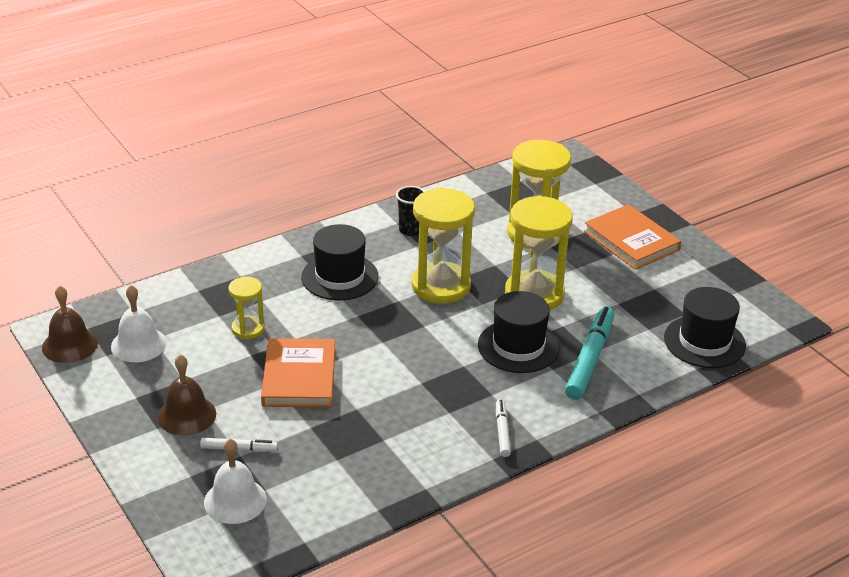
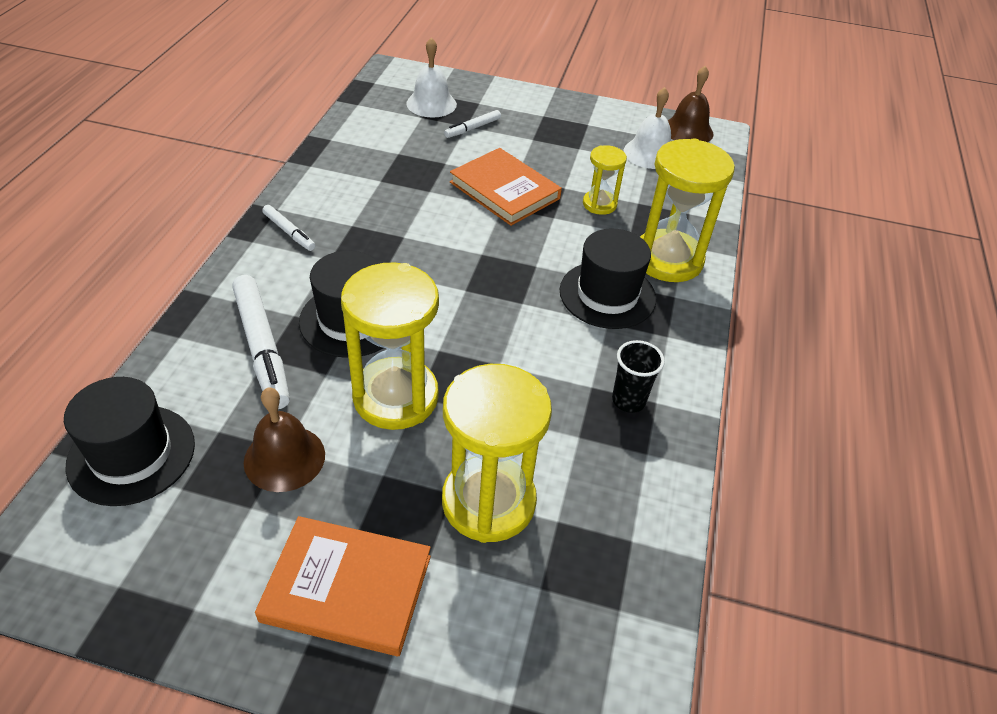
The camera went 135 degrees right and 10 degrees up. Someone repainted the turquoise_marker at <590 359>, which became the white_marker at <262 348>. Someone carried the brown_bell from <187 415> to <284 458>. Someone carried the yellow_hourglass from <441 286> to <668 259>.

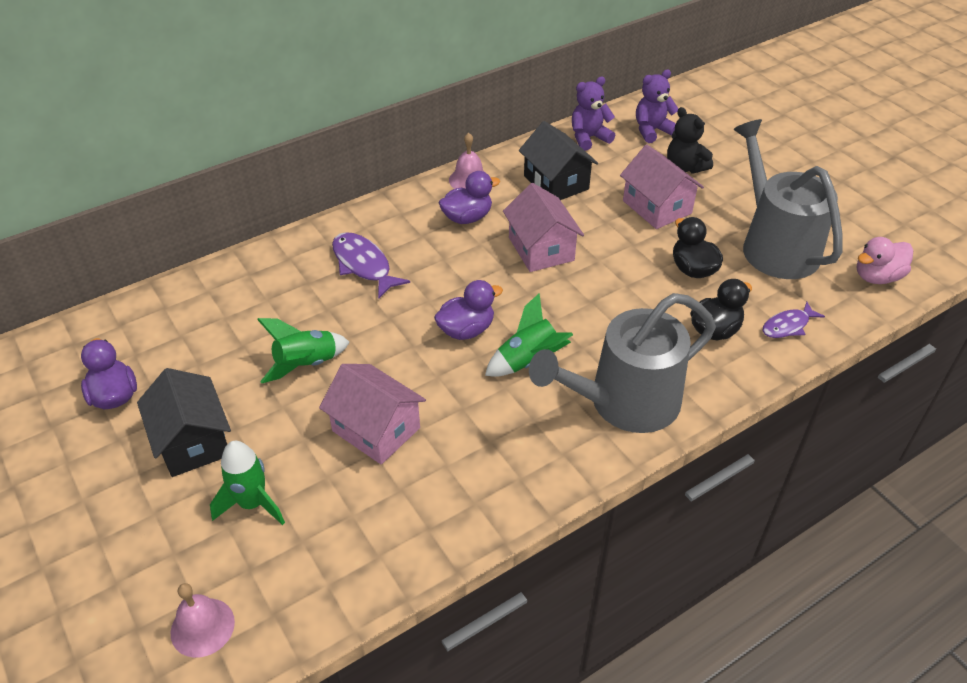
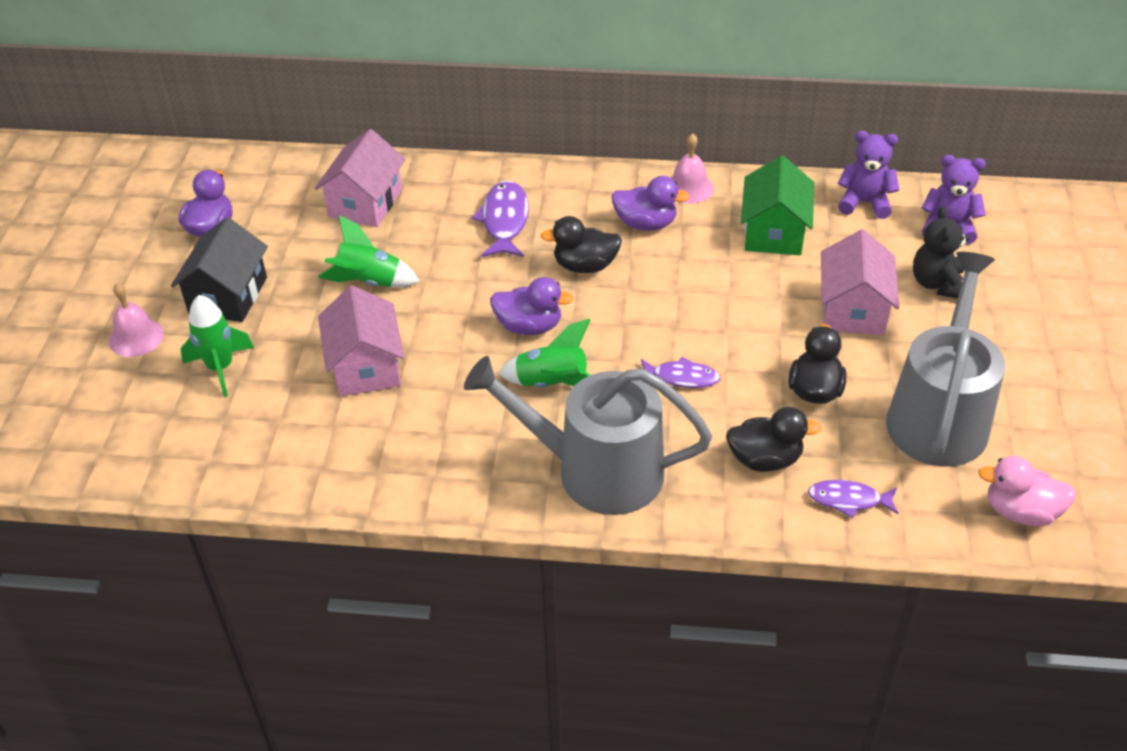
The camera went 40 degrees right and 0 degrees up. Someone carried the pink_bell from <202 627> to <136 337>. Someone carried the pink_house from <541 249> to <365 203>. Someone put down the black_duck at <585 266>. Someone put down the purple_fish at <681 377>. Someone repainted the black_house at <556 182>, which became the green_house at <773 232>.

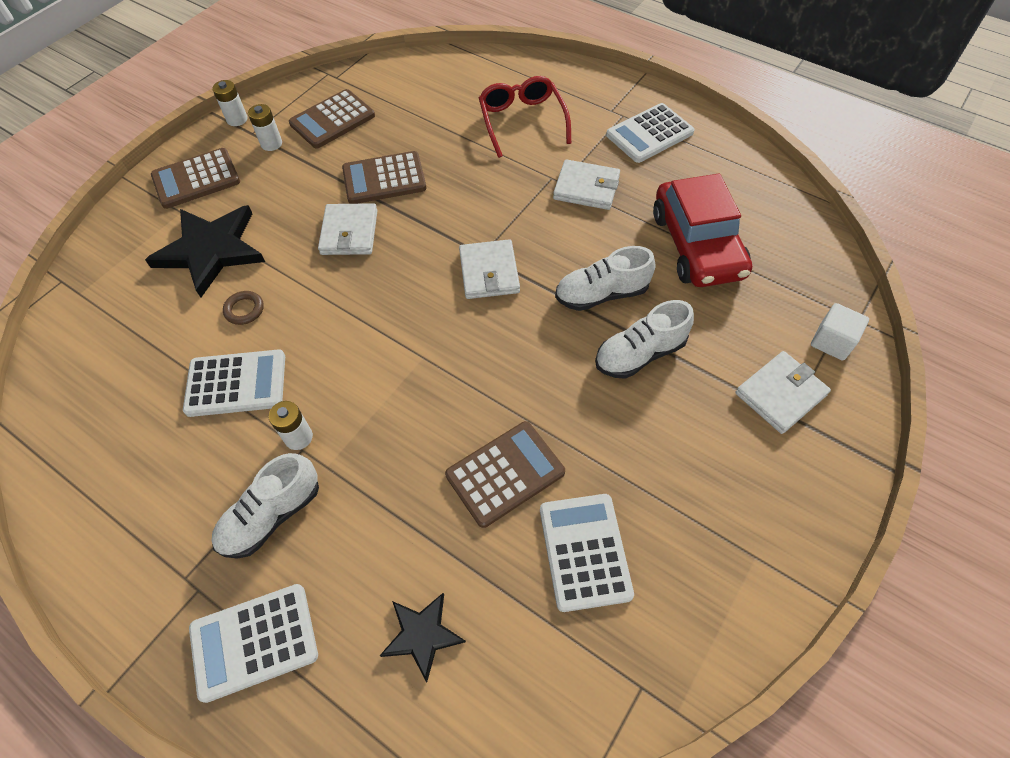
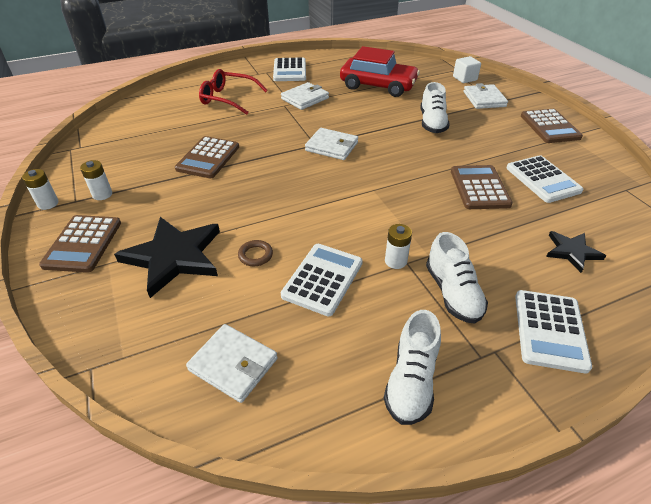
The camera went 60 degrees left and 15 degrees down. Someone carried the white_wallet from <349 232> to <233 364>. Someone carried the white_shoe from <601 294> to <411 381>. Someone rotated the white_calculator at <584 551> by 135 degrees counterclockwise. Someone carried the brown_calculator from <332 120> to <550 127>.

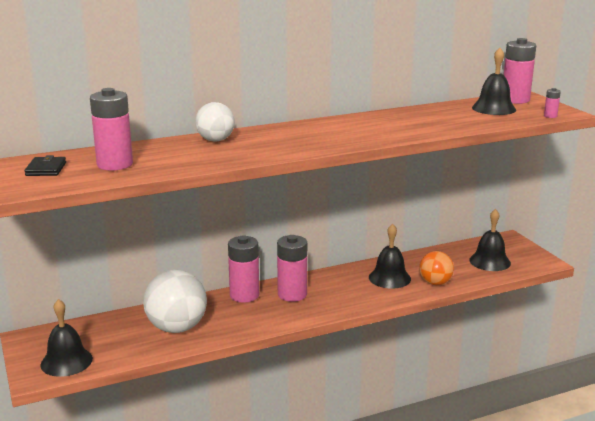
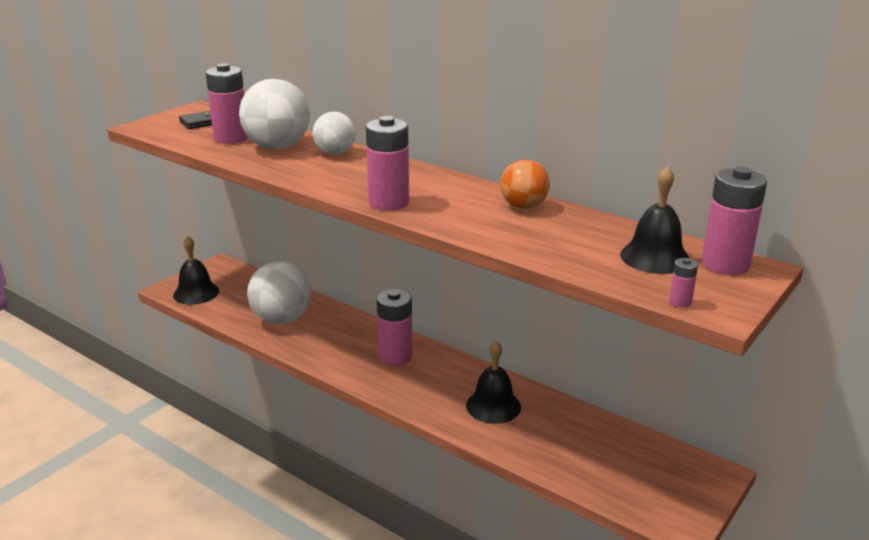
The camera went 60 degrees right and 5 degrees up. Someone put down the white_ball at <277 147>. Someone carried the pink_battery from <244 295> to <389 202>. Someone carried the orange_ball from <435 283> to <523 206>. Someone took away the black_bell at <489 261>.

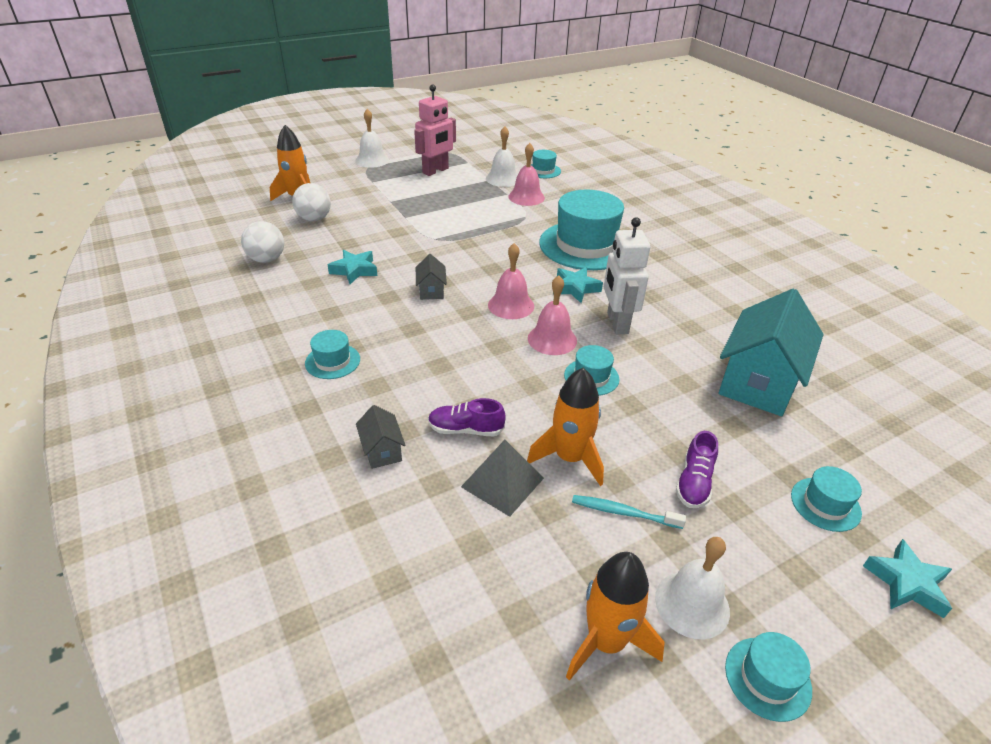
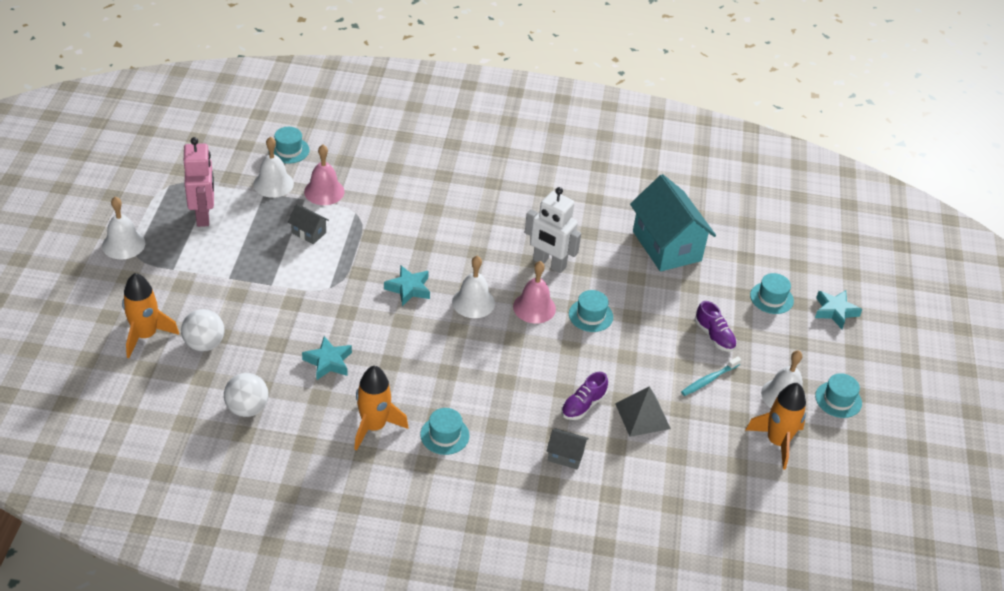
The camera went 55 degrees left and 5 degrees up. Someone carried the grey_house from <431 290> to <309 233>. Someone carried the orange_rocket from <569 458> to <374 426>. Someone carried the turquoise_star from <575 288> to <408 289>. Someone repainted the pink_bell at <511 305>, which became the white_bell at <473 302>. Someone took away the turquoise_hat at <585 245>.

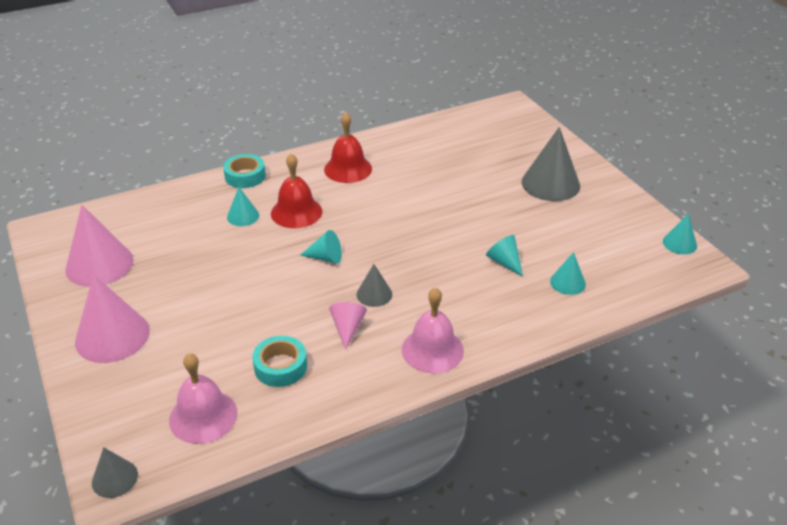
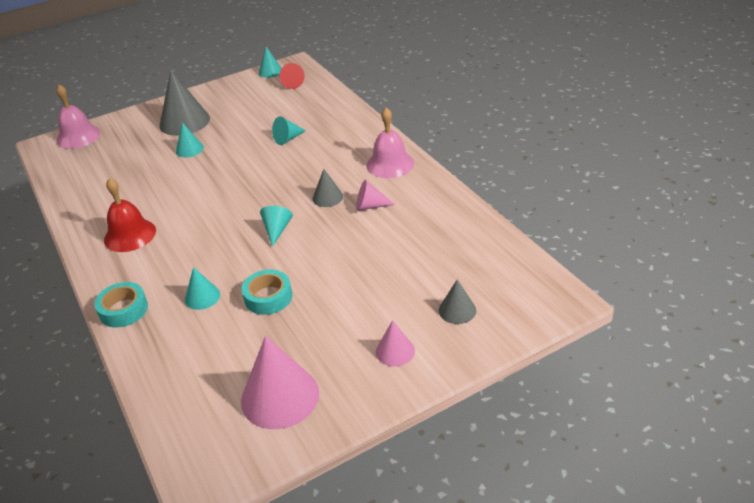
The camera went 90 degrees left and 0 degrees up. Someone carried the pink_bell from <203 416> to <78 136>. Someone carried the turquoise_cone from <567 282> to <189 149>. Someone carried the turquoise_tape from <280 366> to <268 297>. Someone put down the red_cone at <291 83>. Someone scaled the pink_cone at <112 336> by 0.52. Someone carried the grey_cone from <114 478> to <457 310>. Someone took away the red_bell at <296 212>.

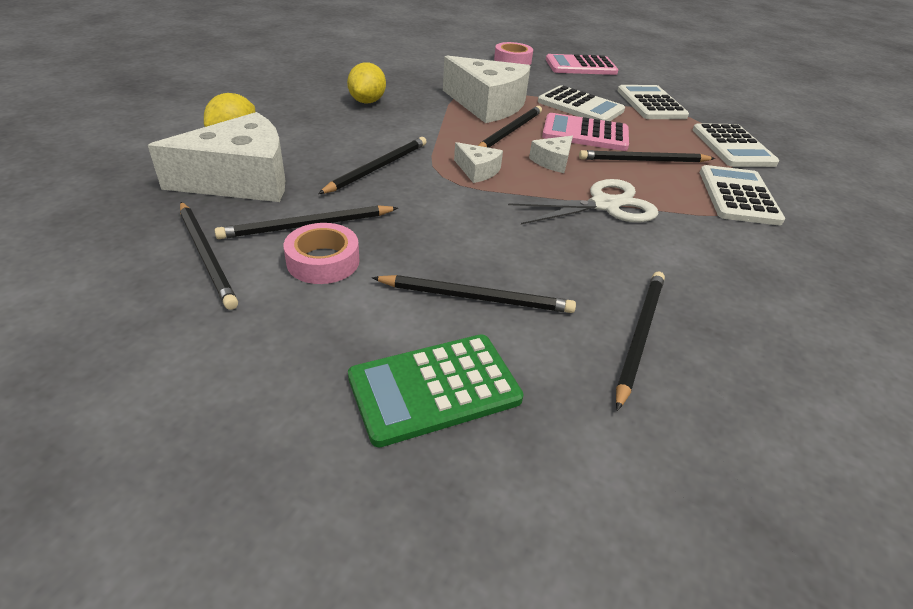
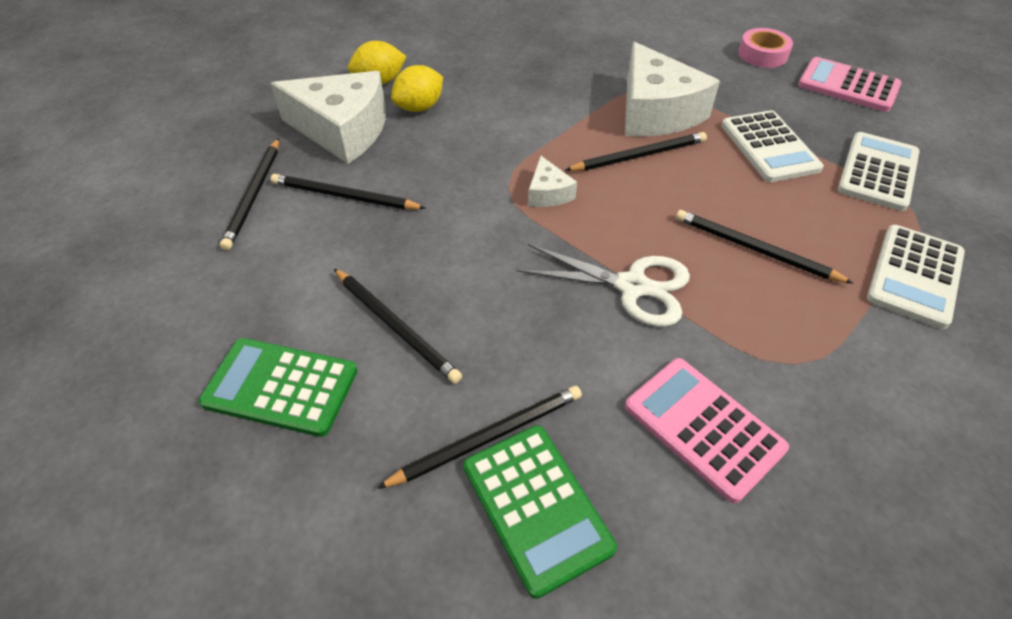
The camera went 40 degrees right and 10 degrees up. Someone carried the yellow_lemon from <367 101> to <419 107>. Someone put down the green_calculator at <536 507>. Someone carried the pink_calculator from <585 134> to <703 427>. Someone took away the pink_tape at <323 261>. Someone took away the black_pencil at <378 168>. Someone took away the white_cheese at <553 161>. Someone took away the white_calculator at <738 196>.

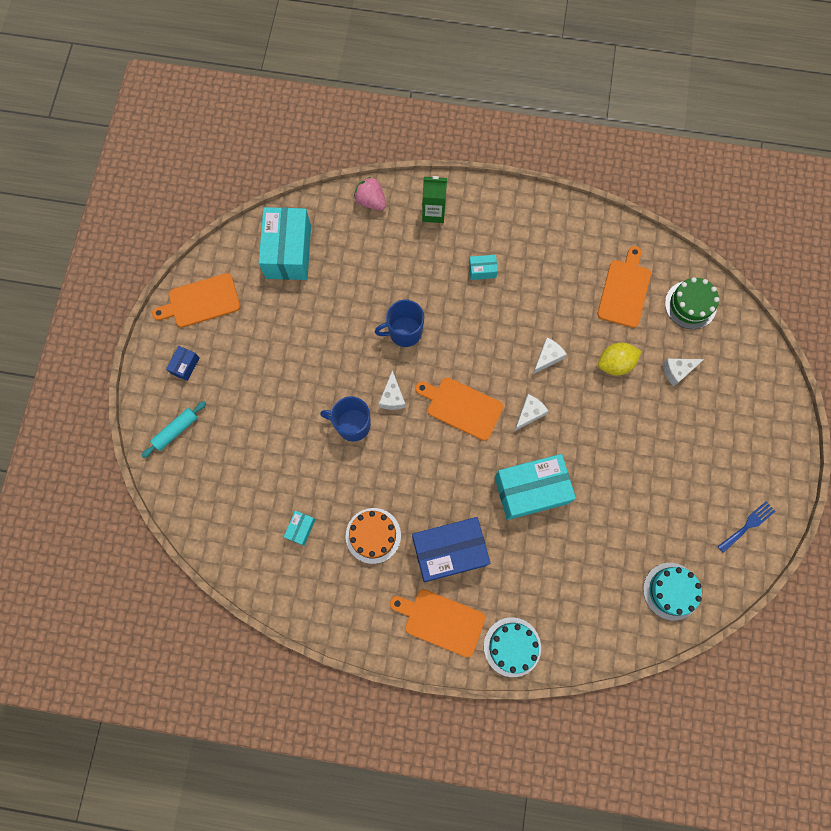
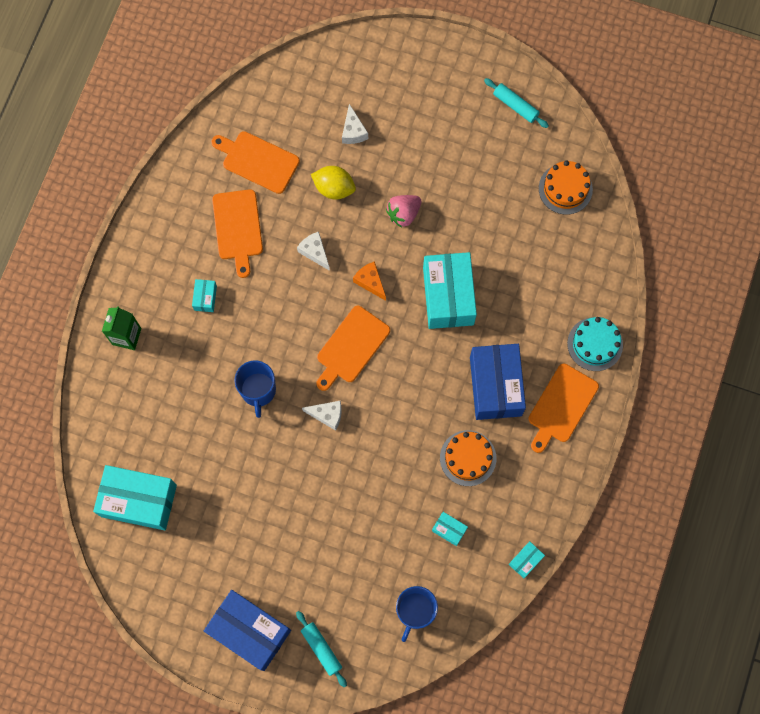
The camera went 80 degrees left and 0 degrees up. Someone scaled the blue_box at <185 365> by 2.30. Someone carried the orange_cutting_board from <201 301> to <238 228>. Someone rotated the yellow_lemon at <615 364> by 60 degrees counterclockwise. Someone repainted the white_cheese at <529 413>, which became the orange_cheese at <370 282>. Someone carried the pink_strawberry from <371 201> to <403 214>. Someone carried the blue_mug from <352 425> to <415 611>. Someone swapped the blue_fork at <748 525> for the turquoise_rolling_pin at <515 106>. Someone put down the turquoise_box at <525 560>. Someone repainted the turquoise_cake at <671 591>, which became the orange_cake at <565 189>. Someone took away the green_cake at <690 305>.

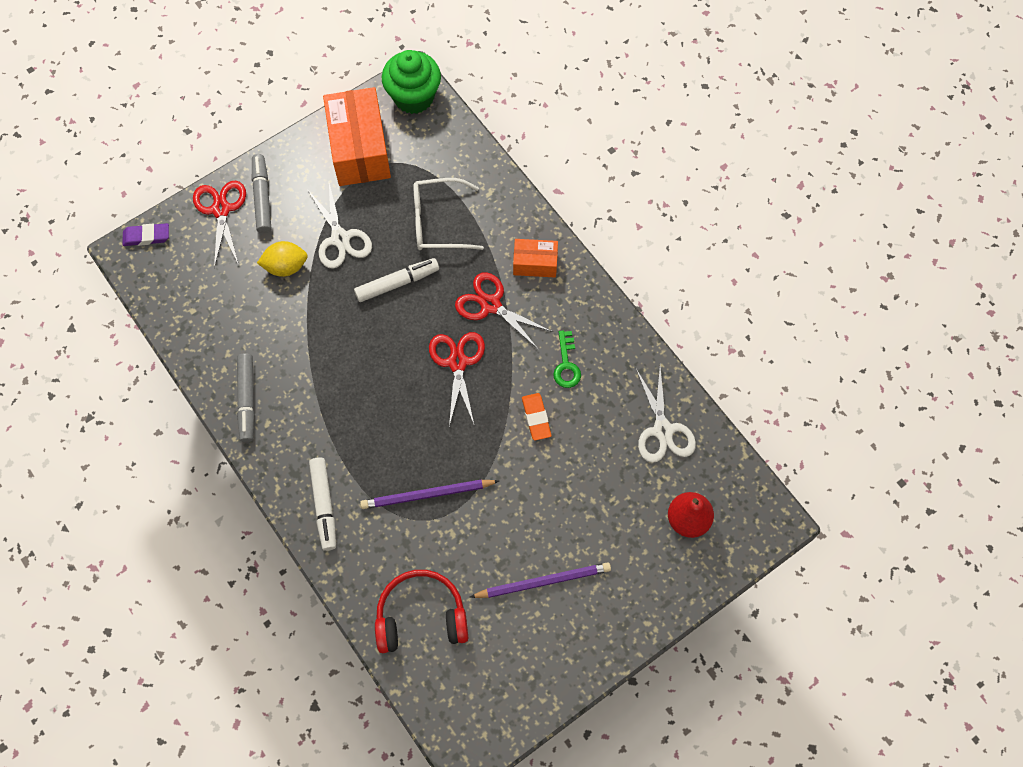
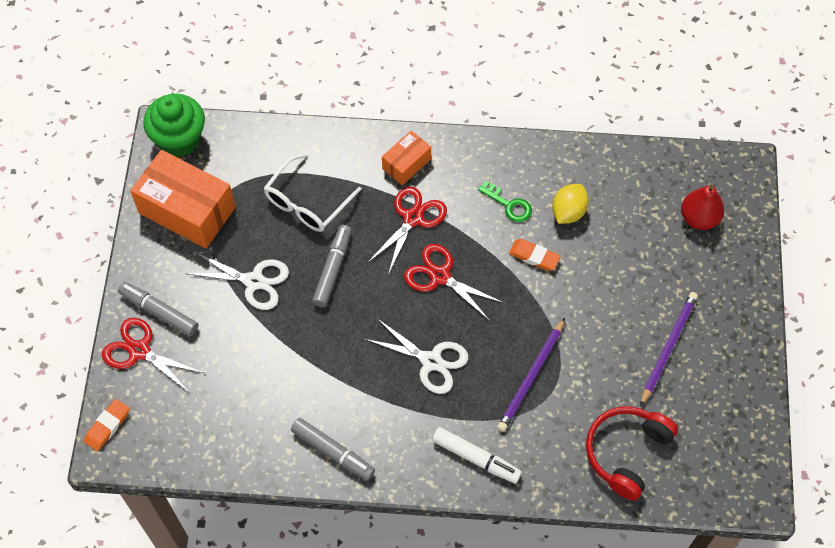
The camera went 50 degrees left and 5 degrees down. Someone repainted the purple_eraser at <146 236>, which became the orange_eraser at <107 426>. Someone repainted the white_marker at <397 283>, which became the grey_marker at <332 269>. Someone carried the white_scissors from <662 430> to <431 361>. Someone rotated the red_scissors at <491 305> by 135 degrees clockwise. Someone carried the yellow_lemon from <286 266> to <568 212>.

